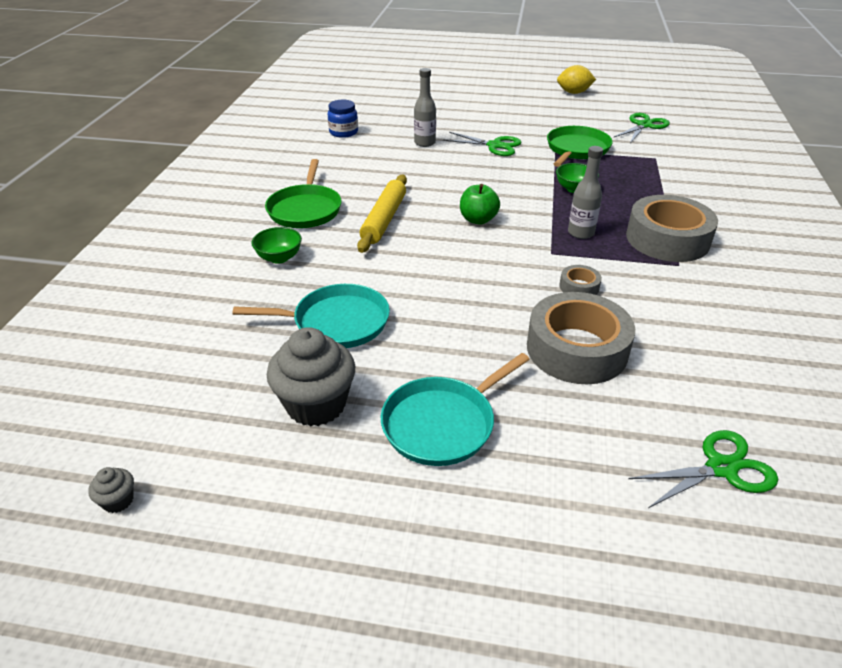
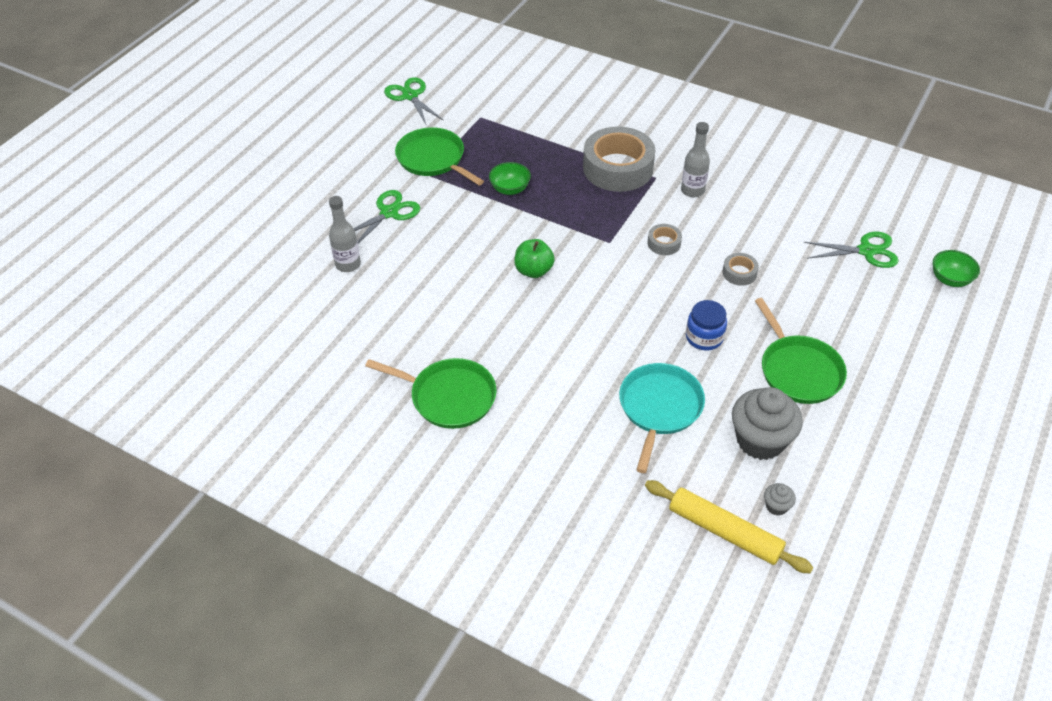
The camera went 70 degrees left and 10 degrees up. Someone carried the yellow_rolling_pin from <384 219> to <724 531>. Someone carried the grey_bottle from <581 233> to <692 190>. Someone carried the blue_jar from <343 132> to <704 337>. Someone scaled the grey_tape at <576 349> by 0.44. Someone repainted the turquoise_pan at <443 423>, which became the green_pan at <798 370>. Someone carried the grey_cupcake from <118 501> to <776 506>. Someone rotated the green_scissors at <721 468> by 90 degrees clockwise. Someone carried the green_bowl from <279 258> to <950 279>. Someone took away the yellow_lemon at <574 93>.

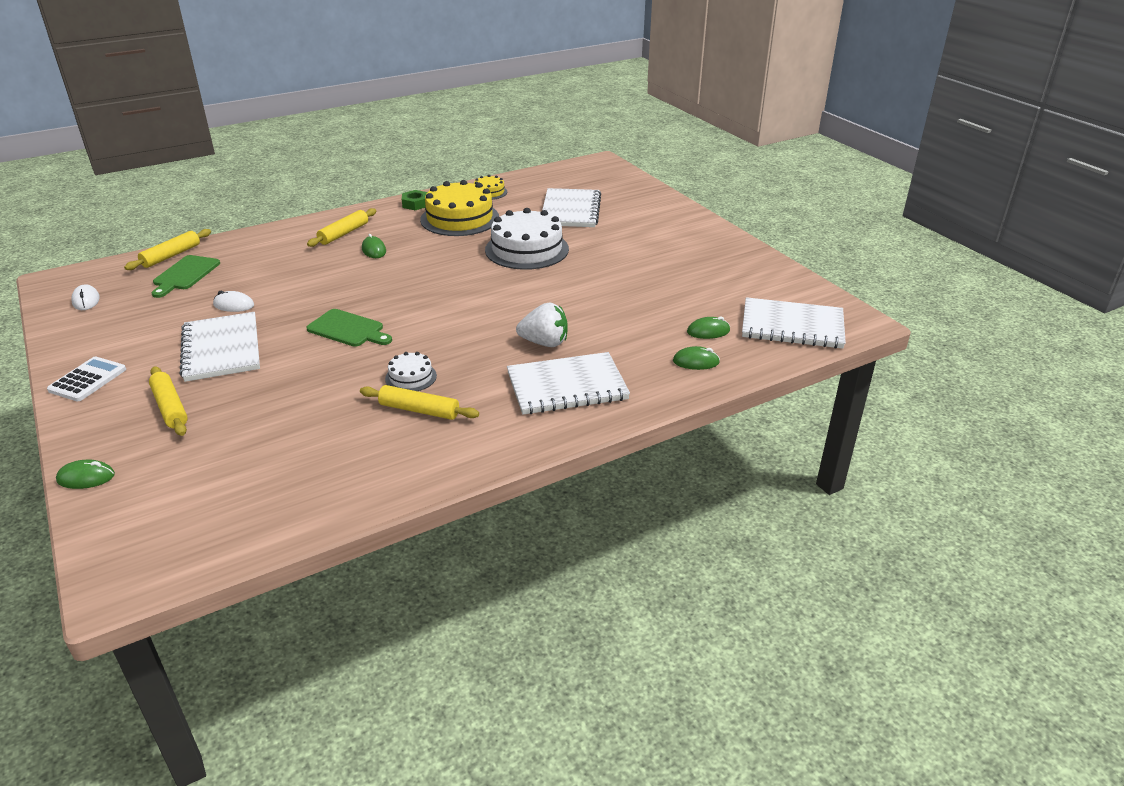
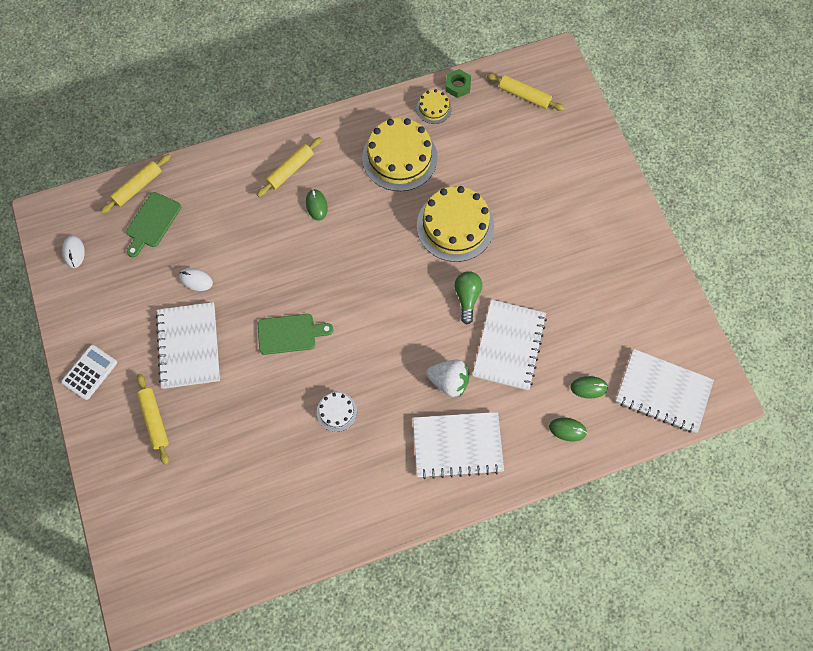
The camera went 10 degrees right and 35 degrees up. Someone rotated the green_cutting_board at <348 329> by 45 degrees counterclockwise. Someone repainted the white_cake at <527 249>, which became the yellow_cake at <455 226>. Someone carried the green_nut from <415 204> to <457 86>. Someone put down the green_light_bulb at <467 297>. Someone carried the white_notebook from <570 210> to <509 345>. Someone carried the yellow_rolling_pin from <419 410> to <524 96>. Someone took away the green_mouse at <86 478>.

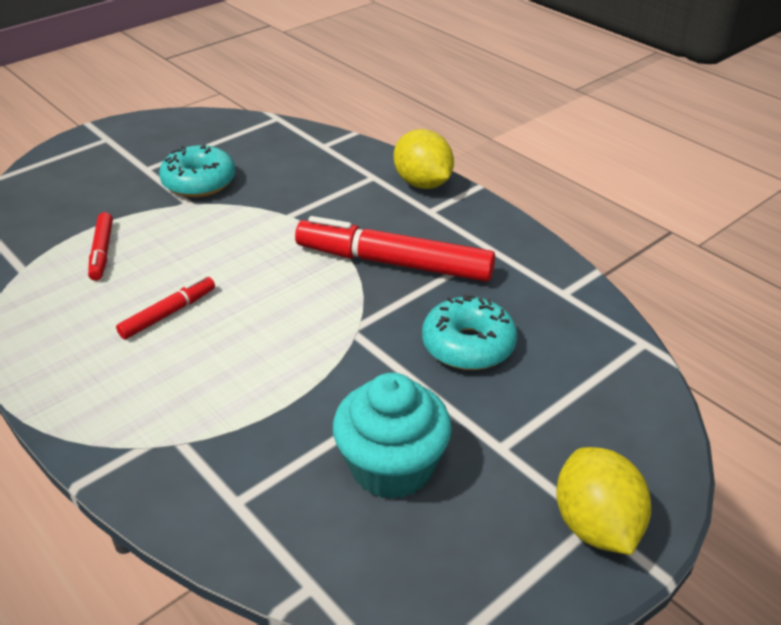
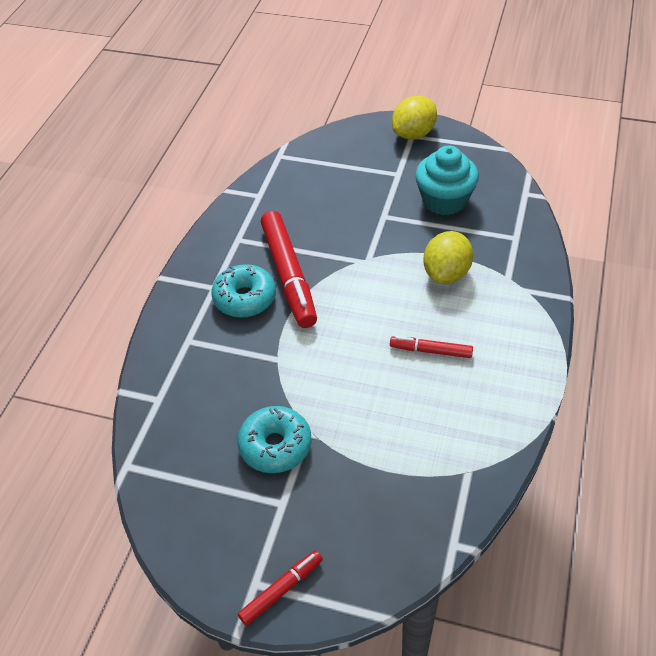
The camera went 120 degrees left and 10 degrees up. Someone carried the turquoise_donut from <468 345> to <245 298>. Someone carried the red_marker from <102 252> to <281 590>. Someone carried the yellow_lemon from <422 183> to <446 274>.

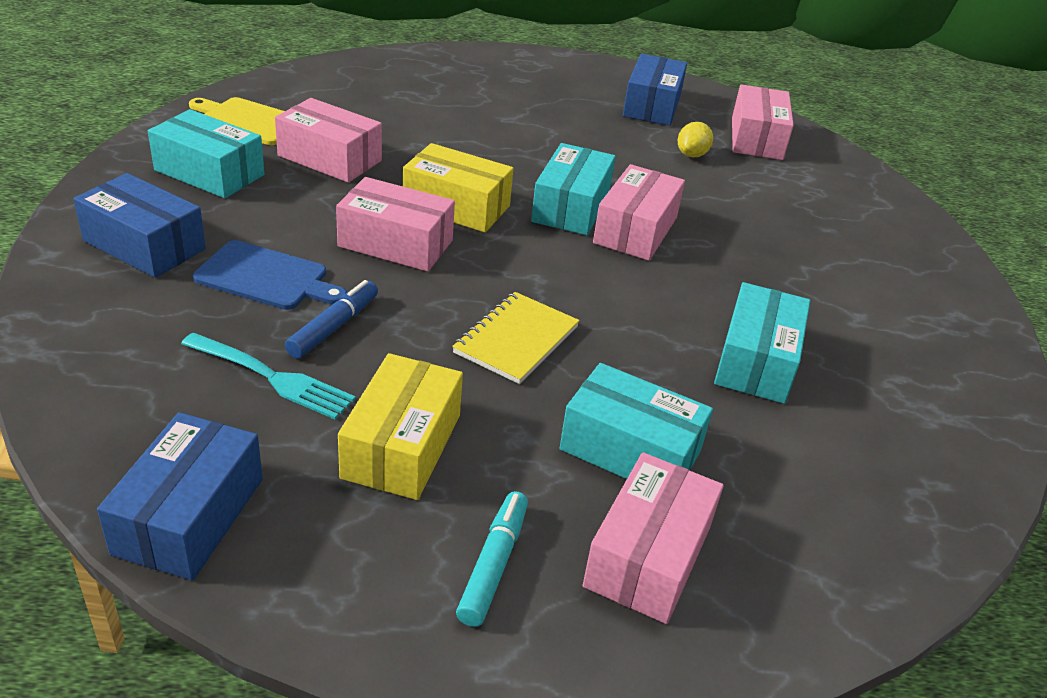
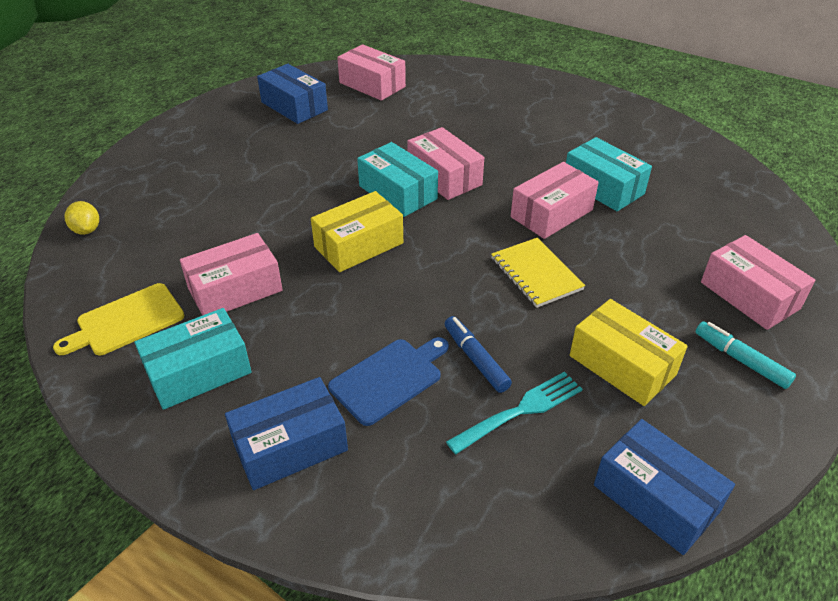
The camera went 55 degrees left and 5 degrees up. Someone carried the yellow_lemon from <692 155> to <87 230>. Someone carried the pink_box from <395 243> to <551 213>. Someone took away the turquoise_box at <630 450>.

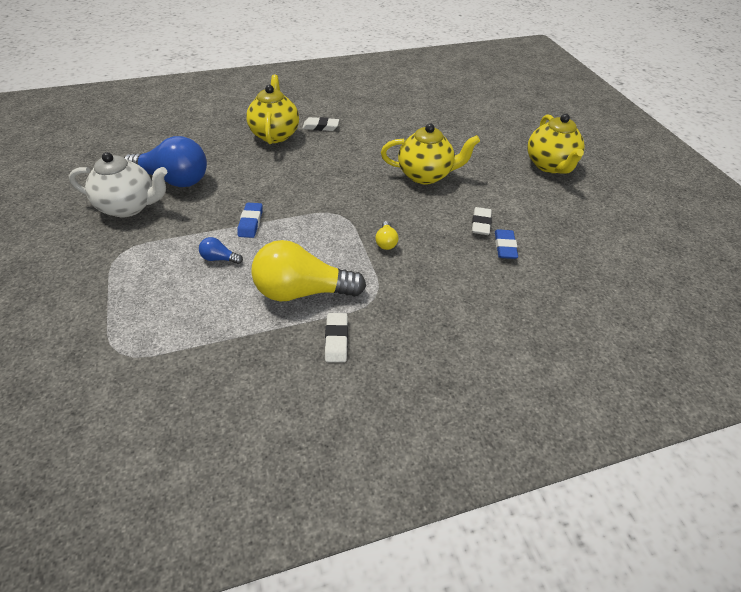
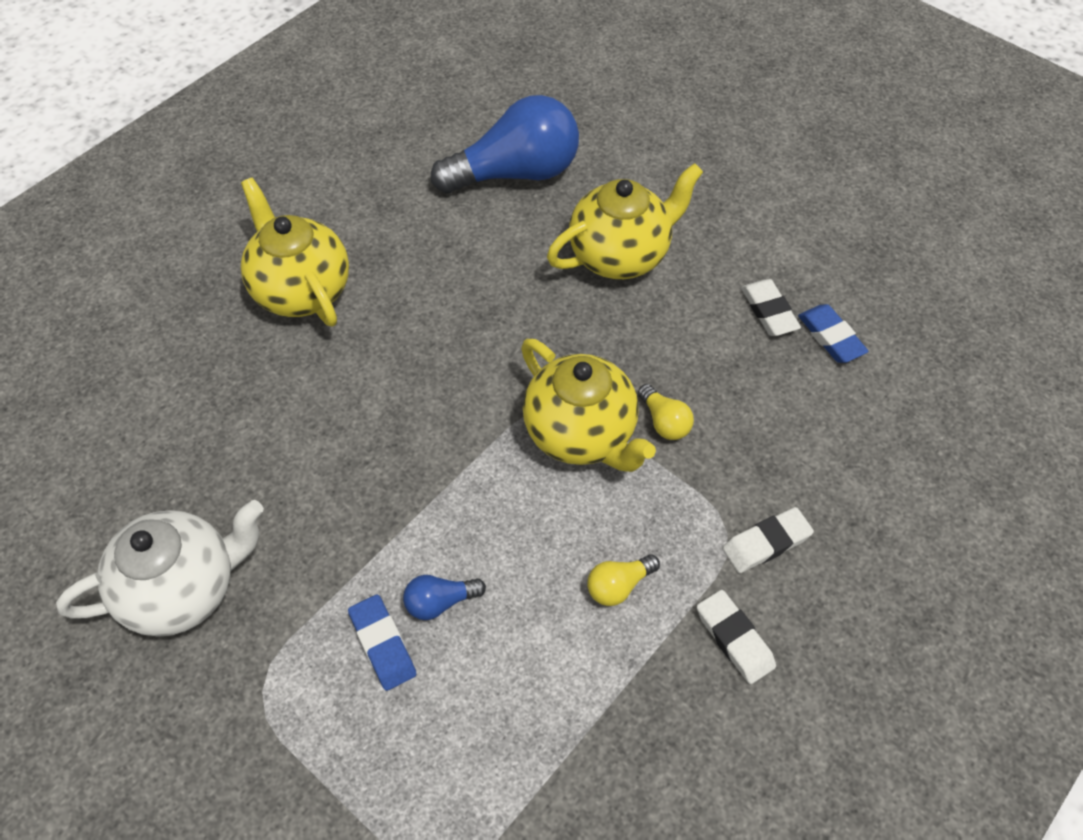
The camera went 30 degrees left and 10 degrees up. Someone carried the blue_eraser from <250 223> to <382 644>. Someone carried the blue_light_bulb from <174 180> to <516 173>. Someone carried the yellow_teapot from <550 165> to <581 434>. Someone scaled the yellow_light_bulb at <302 291> by 0.42. Someone carried the white_eraser from <320 127> to <766 543>.

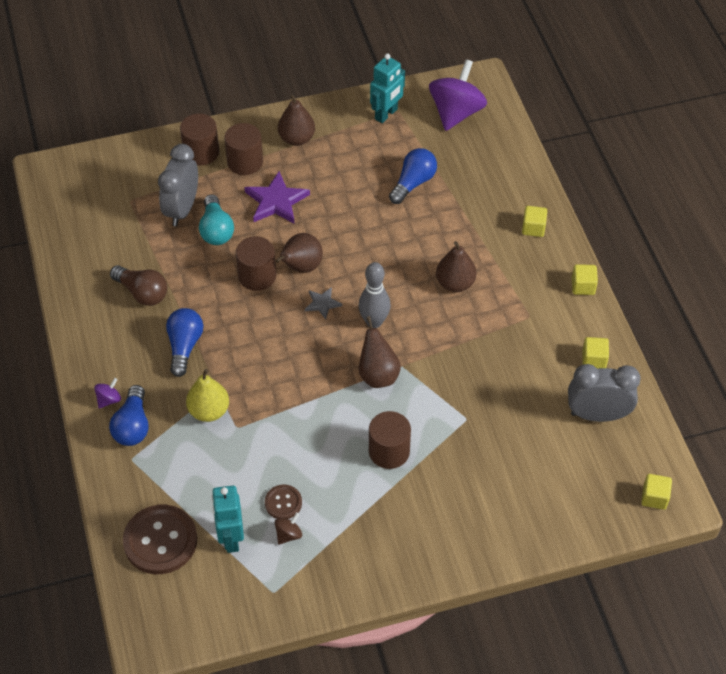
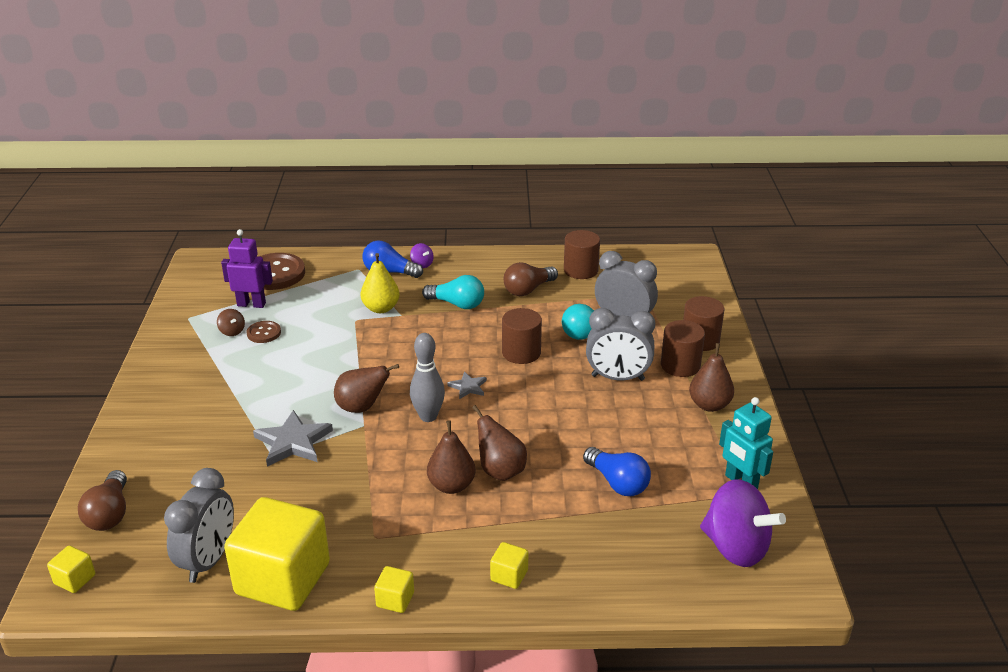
The camera went 105 degrees right and 20 degrees down. Someone put down the brown_light_bulb at <109 514>. Someone repainted the turquoise_robot at <231 538>, which became the purple_robot at <251 304>. Someone scaled the yellow_cube at <594 359> by 2.44. Someone put down the grey_star at <293 442>. Someone repainted the blue_light_bulb at <184 346>, which became the turquoise_light_bulb at <457 304>. Someone carried the brown_pear from <301 267> to <500 471>. Someone carried the brown_cylinder from <389 451> to <580 270>. Someone swapped the purple_star at <276 201> for the grey_clock at <617 378>.

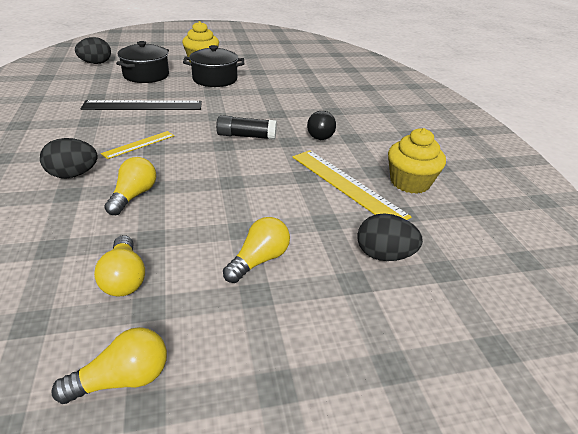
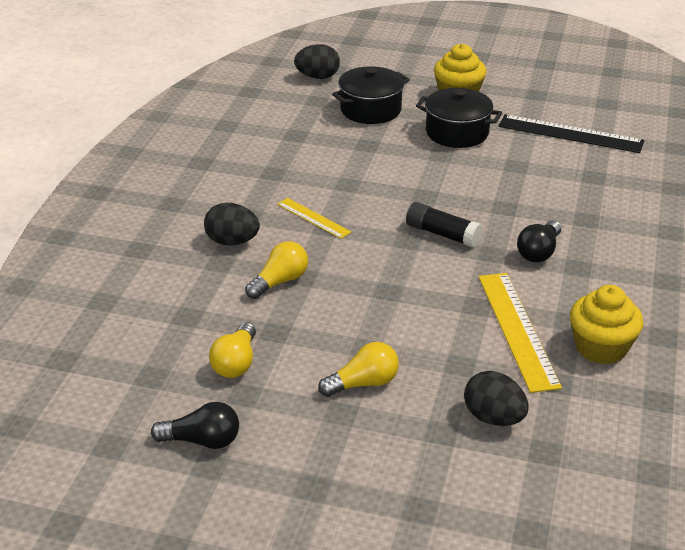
The camera went 30 degrees right and 0 degrees up. Someone repainted the yellow_light_bulb at <123 379>, which became the black_light_bulb at <202 441>. Someone rotated the yellow_ruler at <139 144> by 60 degrees clockwise. Someone carried the black_ruler from <143 105> to <570 134>.

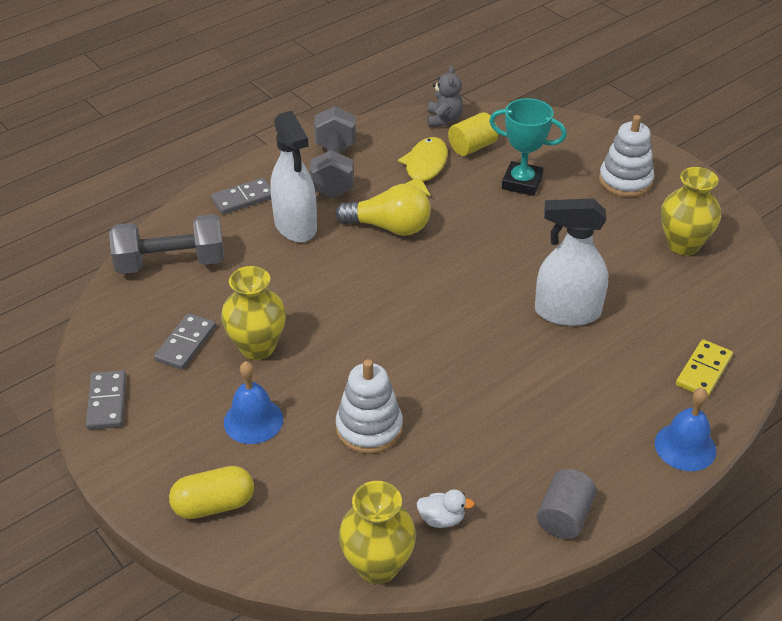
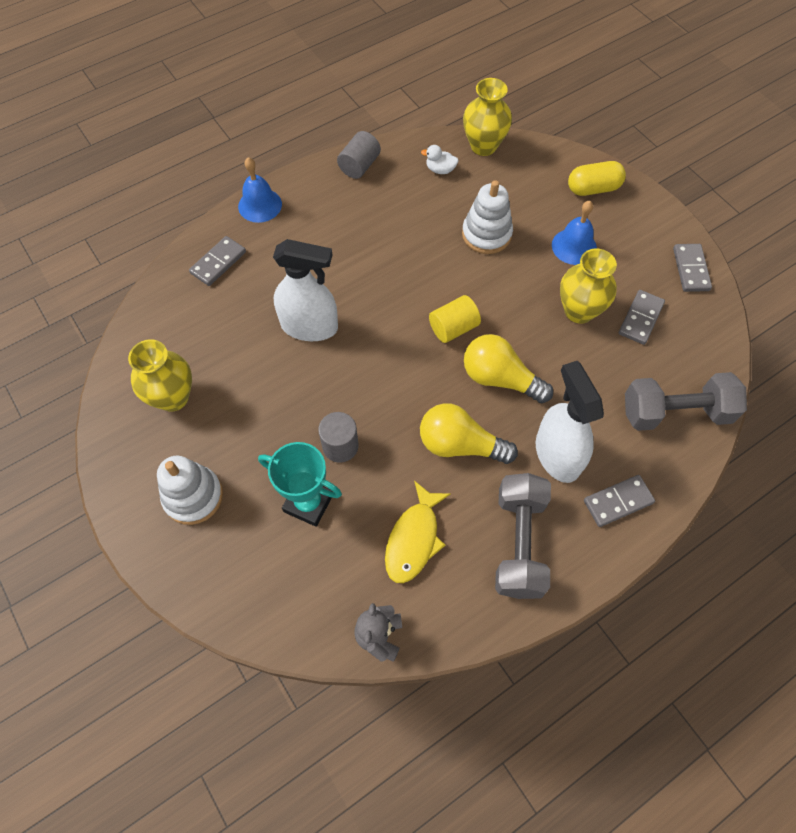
The camera went 175 degrees left and 20 degrees up. Someone repainted the yellow_domino at <703 371>, which became the grey_domino at <218 263>. Someone put down the grey_cylinder at <340 446>. Someone carried the yellow_cylinder from <472 147> to <453 328>. Someone put down the yellow_light_bulb at <500 378>.

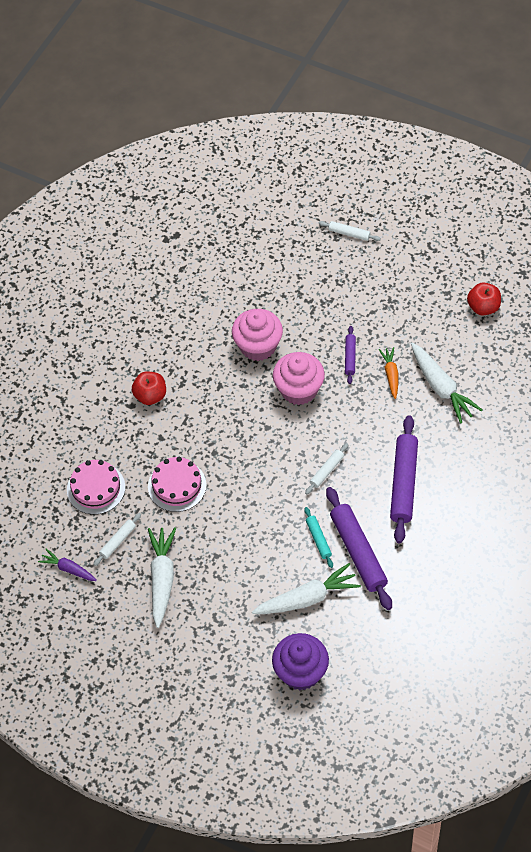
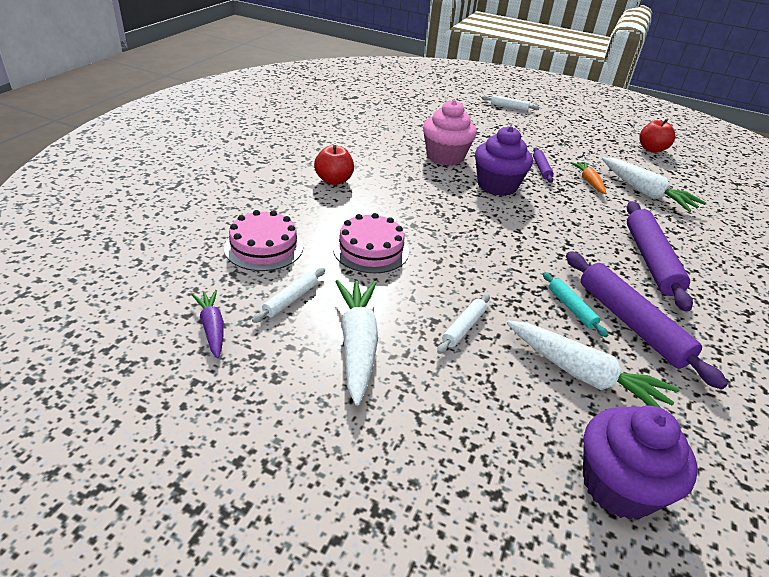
The camera went 10 degrees left and 20 degrees down. Someone rotated the purple_carrot at <68 569> by 45 degrees clockwise. Someone carried the white_rolling_pin from <326 471> to <463 327>. Someone repainted the pink_cupcake at <299 390>, which became the purple_cupcake at <497 185>. Someone rotated the white_carrot at <307 598> by 60 degrees clockwise.

